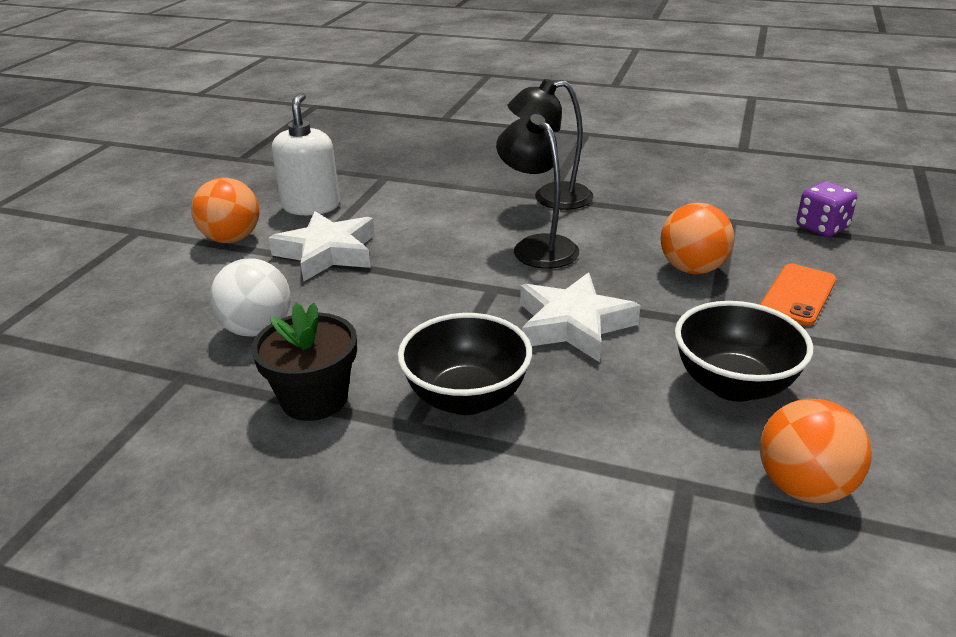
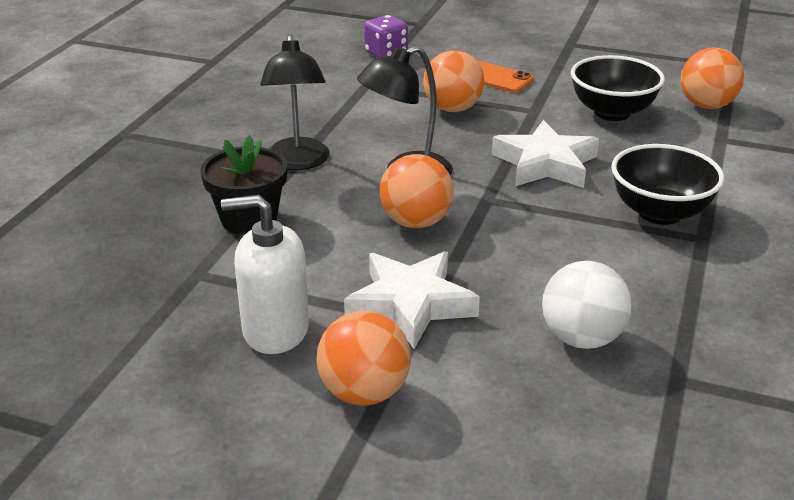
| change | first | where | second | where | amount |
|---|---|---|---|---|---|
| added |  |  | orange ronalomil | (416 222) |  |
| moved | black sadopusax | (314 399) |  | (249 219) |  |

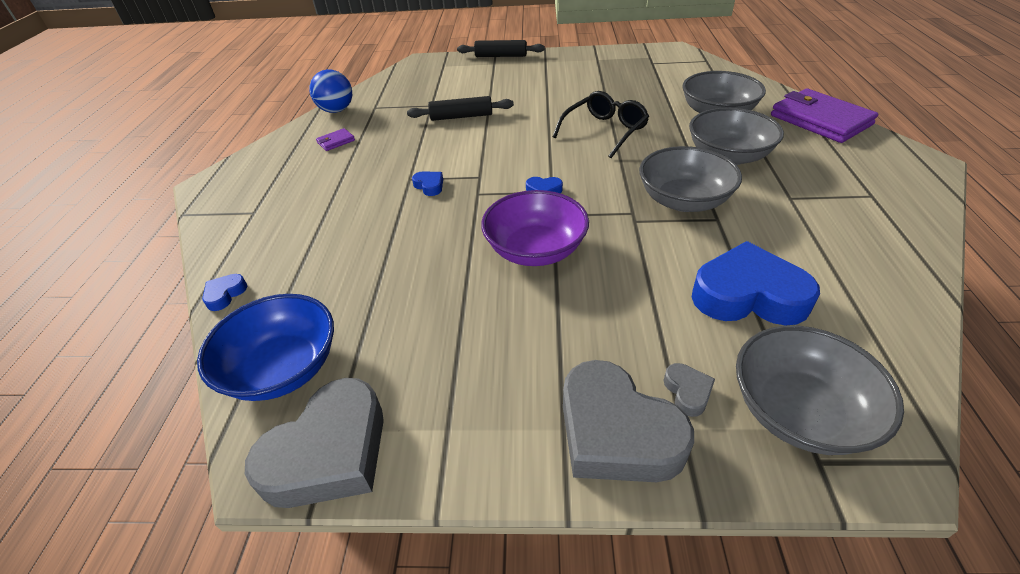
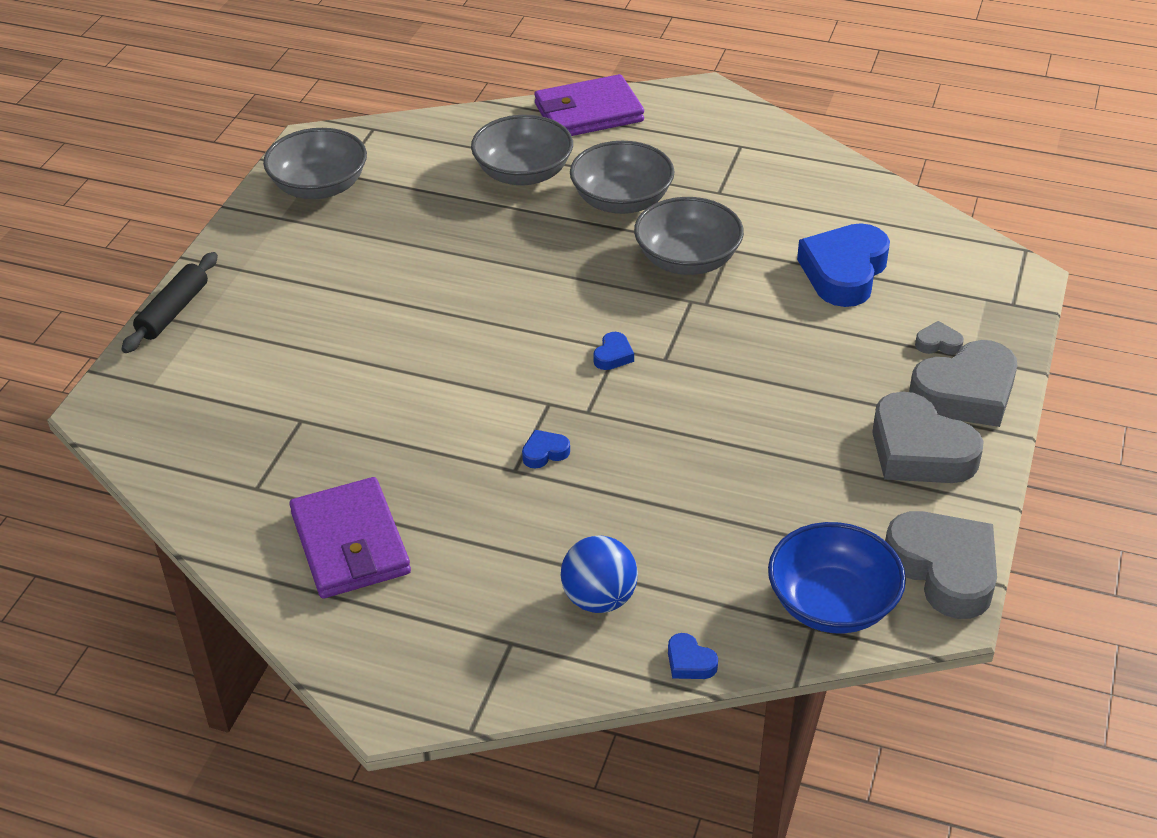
| change | first | where | second | where | amount |
|---|---|---|---|---|---|
| removed | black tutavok | (461 117) |  |  |  |
| removed | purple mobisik | (535 250) |  |  |  |
| removed | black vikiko | (604 131) |  |  |  |
| added |  |  | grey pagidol | (919 450) |  |
| moved | blue ronalomil | (336 110) |  | (599 599) |  |
| moved | grey mobisik | (798 411) |  | (319 187) |  |
| resized | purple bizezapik | (336 141) |  | (350 543) | x2.36 |

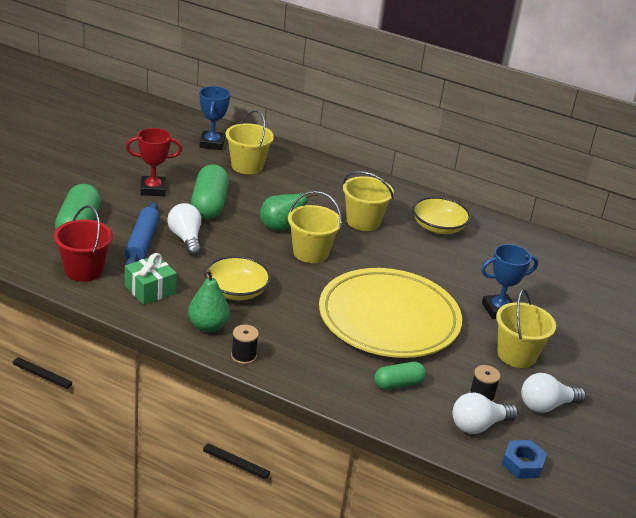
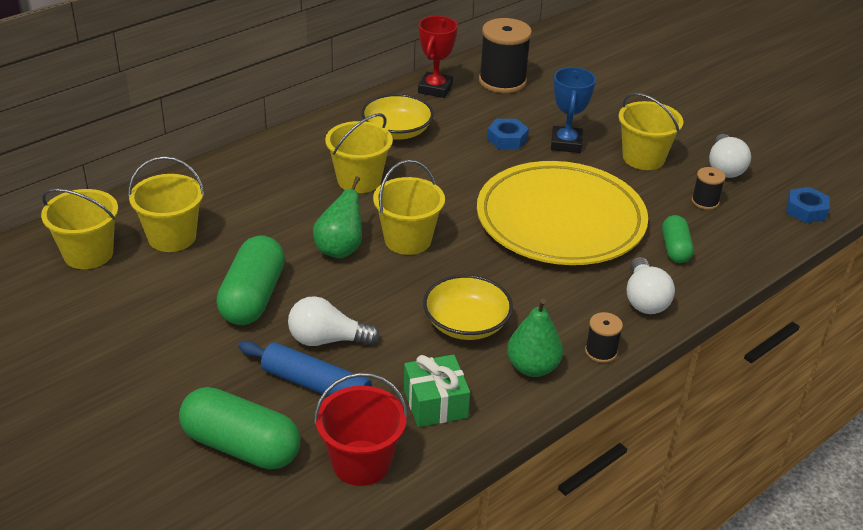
| change | first | where | second | where | amount |
|---|---|---|---|---|---|
| added |  |  | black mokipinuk | (502 81) |  |
| added |  |  | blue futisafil | (507 139) |  |
| moved | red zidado | (153 189) |  | (435 89) |  |
| moved | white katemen | (478 425) |  | (644 299) |  |
| replaced | blue zidado | (212 143) | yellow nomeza | (88 254) |  |
| turned | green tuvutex | (209 205) |  | (253 297) | 75 degrees clockwise |

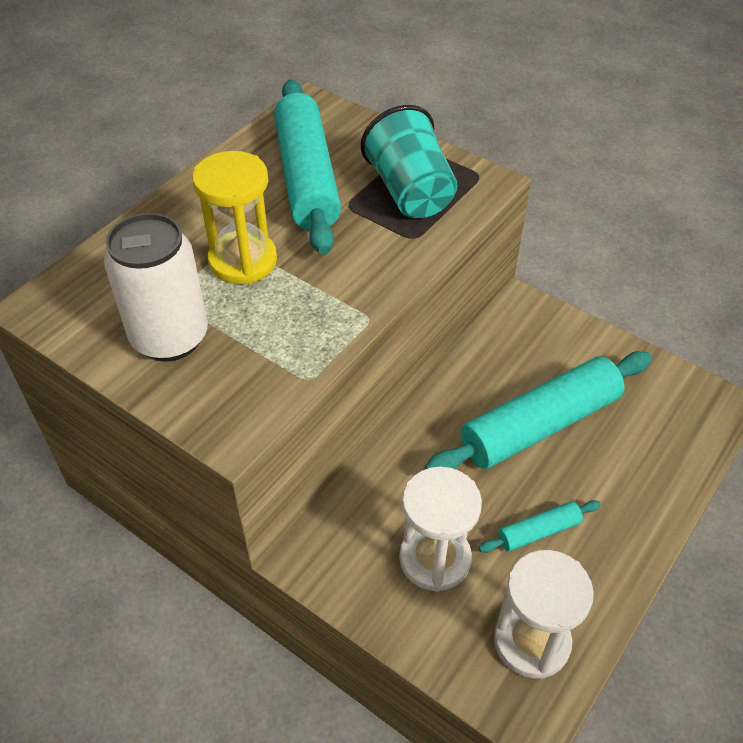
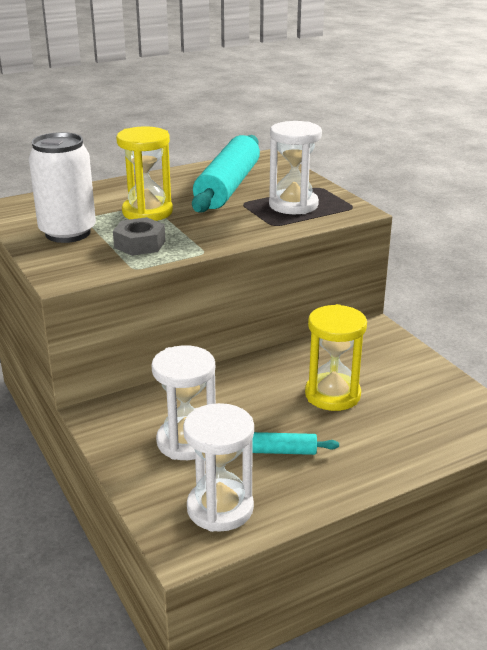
| change | first | where | second | where | amount |
|---|---|---|---|---|---|
| added |  |  | grey futisafil | (140 244) |  |
| replaced | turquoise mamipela | (410 192) | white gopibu | (293 205) |  |
| replaced | turquoise tutavok | (540 425) | yellow gopibu | (332 395) |  |

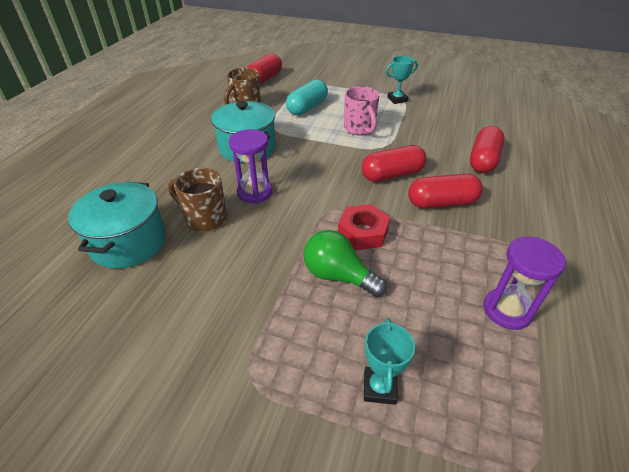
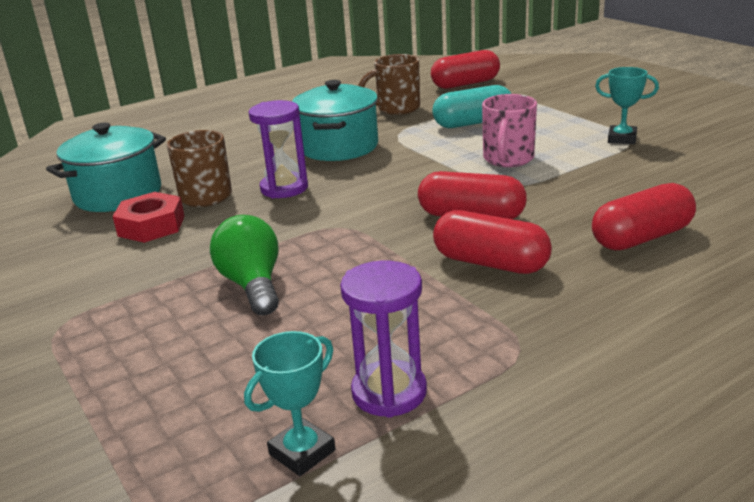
| change | first | where | second | where | amount |
|---|---|---|---|---|---|
| moved | red futisafil | (363 232) |  | (151 226) |  |
| moved | turquoise zidado | (379 387) |  | (302 452) |  |

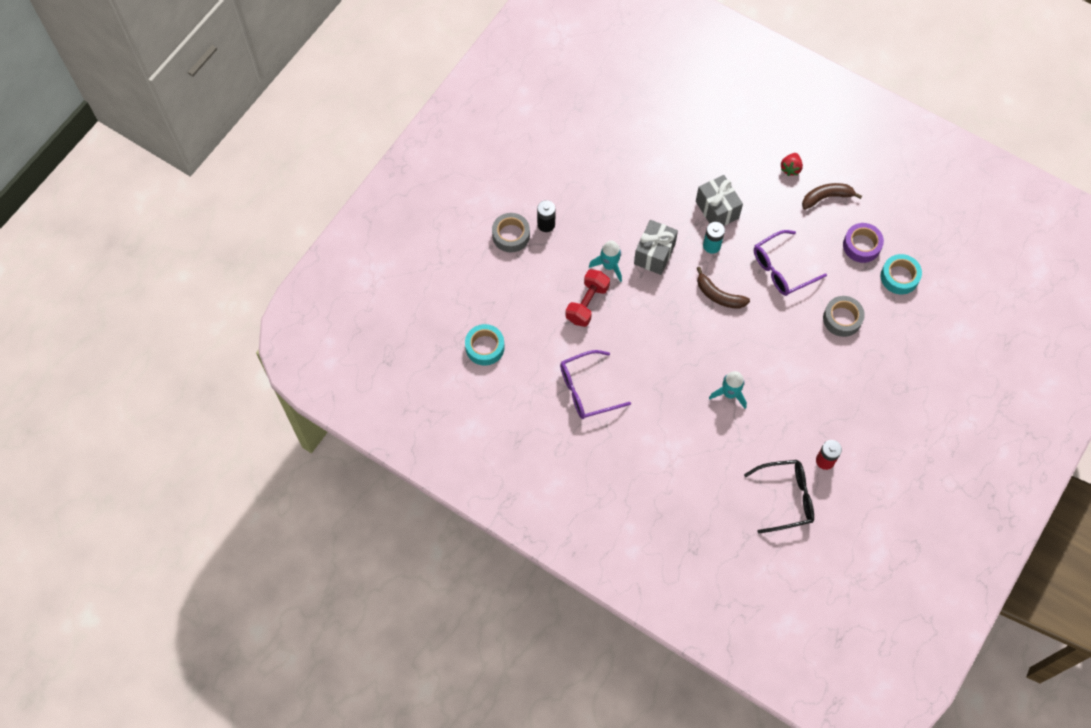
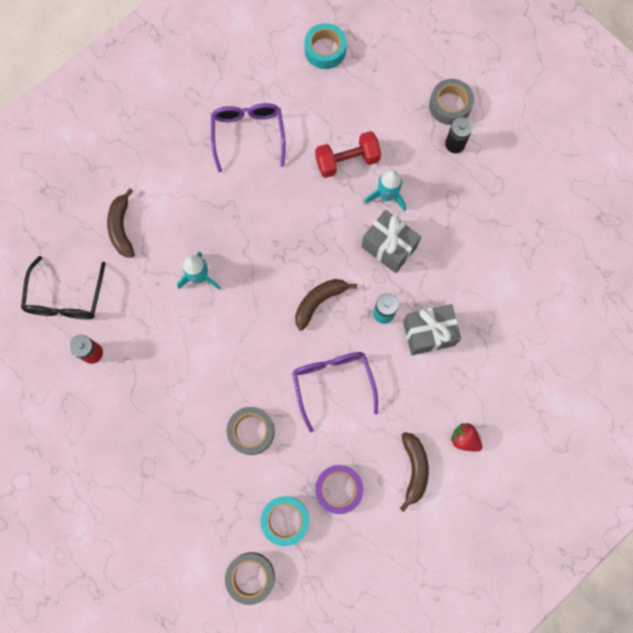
| change | first | where | second | where | amount |
|---|---|---|---|---|---|
| added |  |  | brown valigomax | (122 228) |  |
| added |  |  | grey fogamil | (250 577) |  |
| turned | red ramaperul | (587 303) |  | (347 161) | 60 degrees counterclockwise |

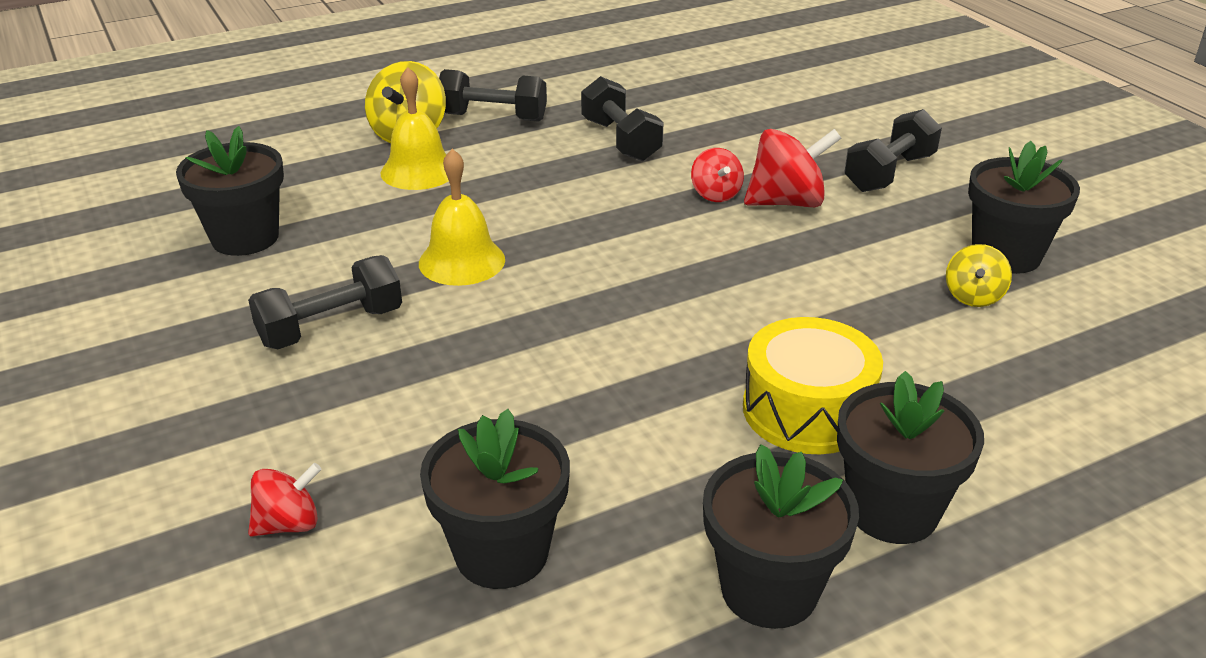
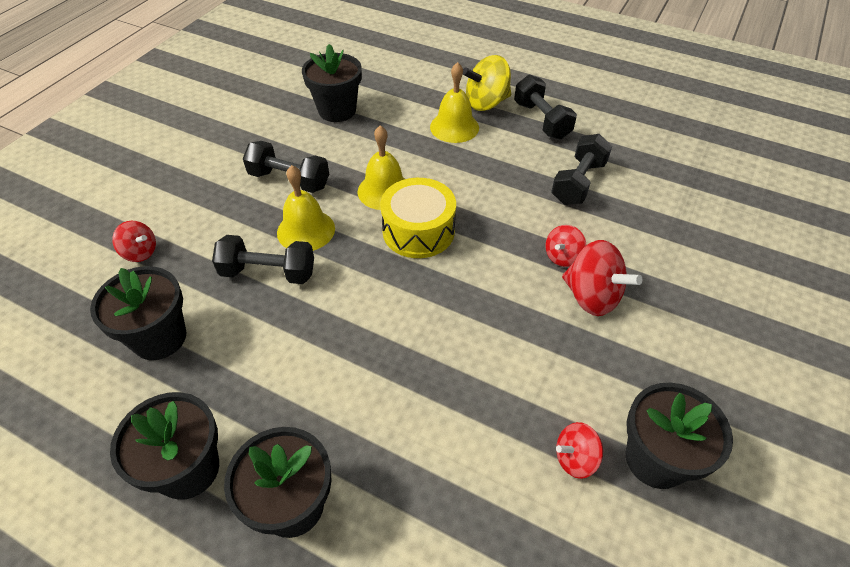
| change | first | where | second | where | amount |
|---|---|---|---|---|---|
| added |  |  | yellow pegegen | (306 230) |  |
| moved | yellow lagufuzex | (807 410) |  | (418 231) |  |
| moved | black ramaperul | (889 173) |  | (268 272) |  |
| recoloured | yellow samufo | (973 296) | red samufo | (575 458) |  |

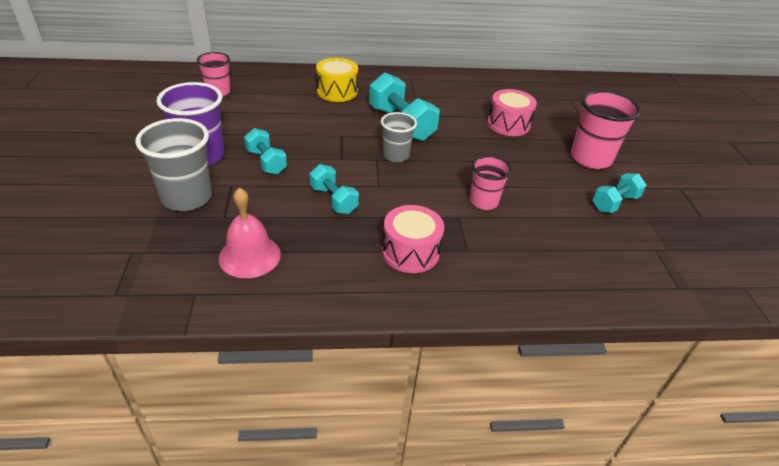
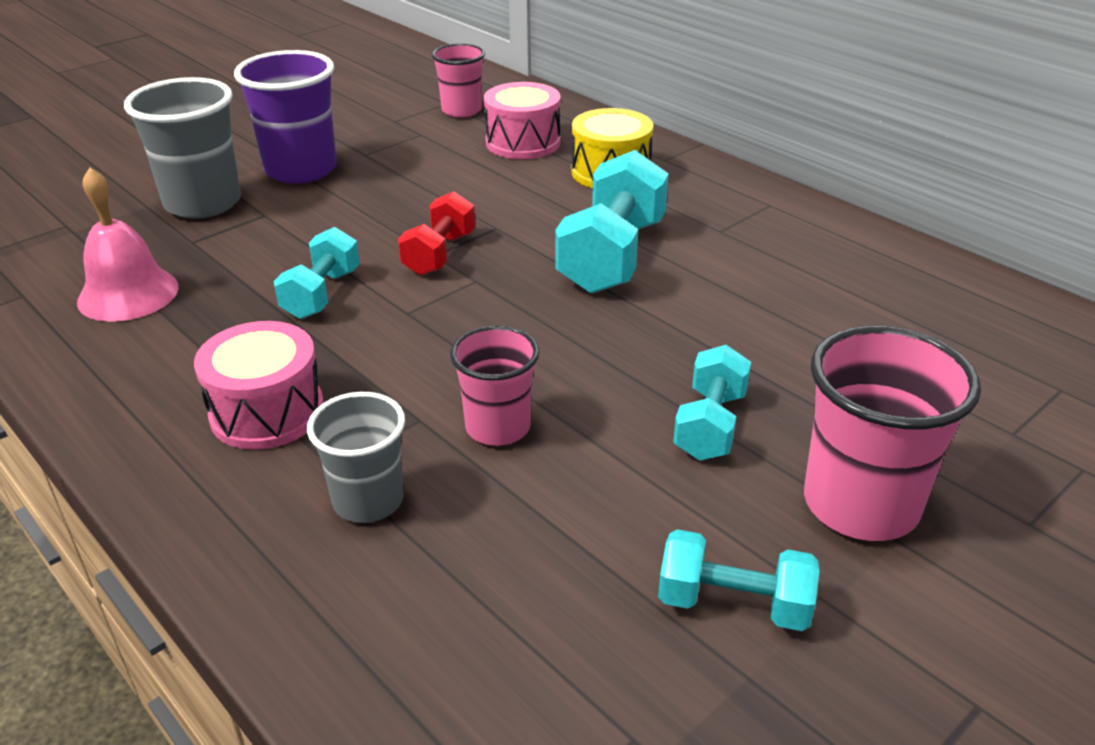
| change | first | where | second | where | amount |
|---|---|---|---|---|---|
| added |  |  | red ramaperul | (439 254) |  |
| moved | turquoise ramaperul | (266 162) |  | (710 425) |  |
| moved | grey mamipela | (396 155) |  | (368 501) |  |
| moved | pink lagufuzex | (508 124) |  | (523 142) |  |

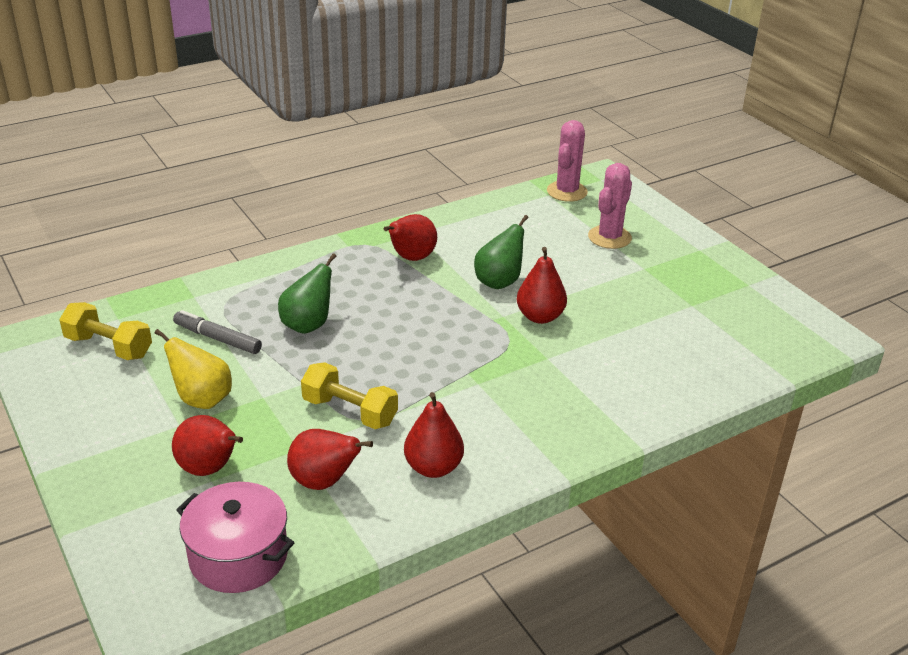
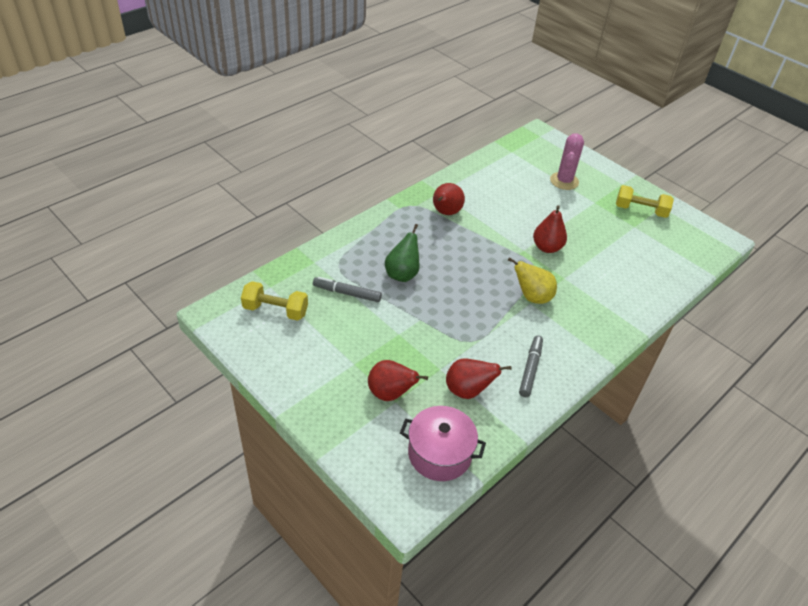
| change | first | where | second | where | amount |
|---|---|---|---|---|---|
| removed | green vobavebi | (499 282) |  |  |  |
| removed | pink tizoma | (567 191) |  |  |  |
| moved | yellow vobavebi | (202 399) |  | (532 297) |  |
| moved | yellow ramaperul | (350 411) |  | (640 210) |  |
| replaced | red vobavebi | (433 467) | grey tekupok | (530 369) |  |

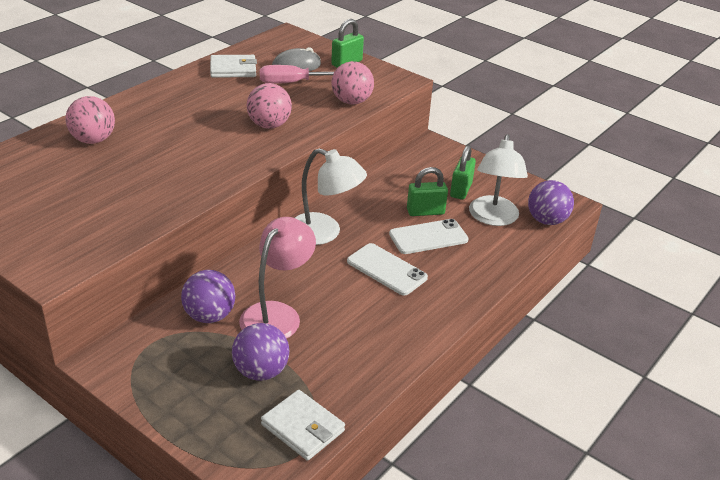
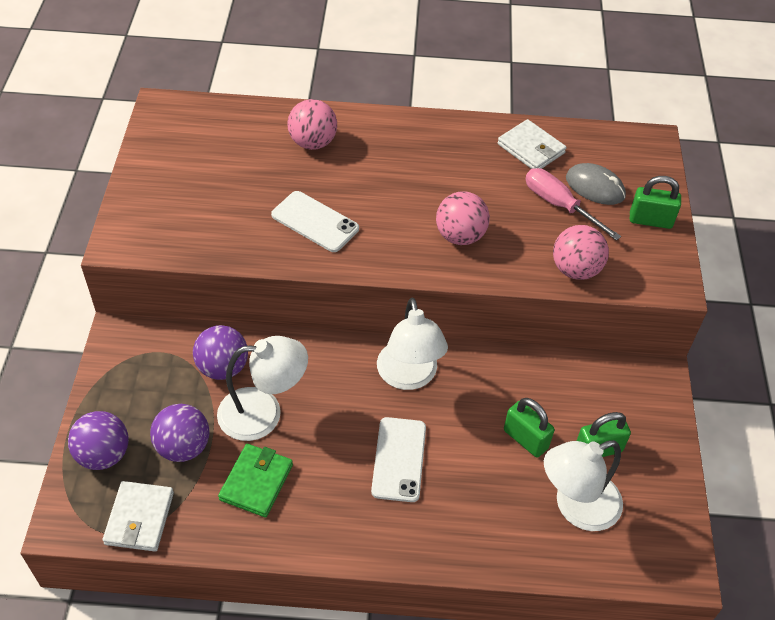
| change | first | where | second | where | amount |
|---|---|---|---|---|---|
| added |  |  | green bizezapik | (256 482) |  |
| moved | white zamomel | (428 237) |  | (315 222) |  |
| moved | purple ronalomil | (546 220) |  | (104 455) |  |
| recoloured | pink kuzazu | (277 314) | white kuzazu | (263 413) |  |

